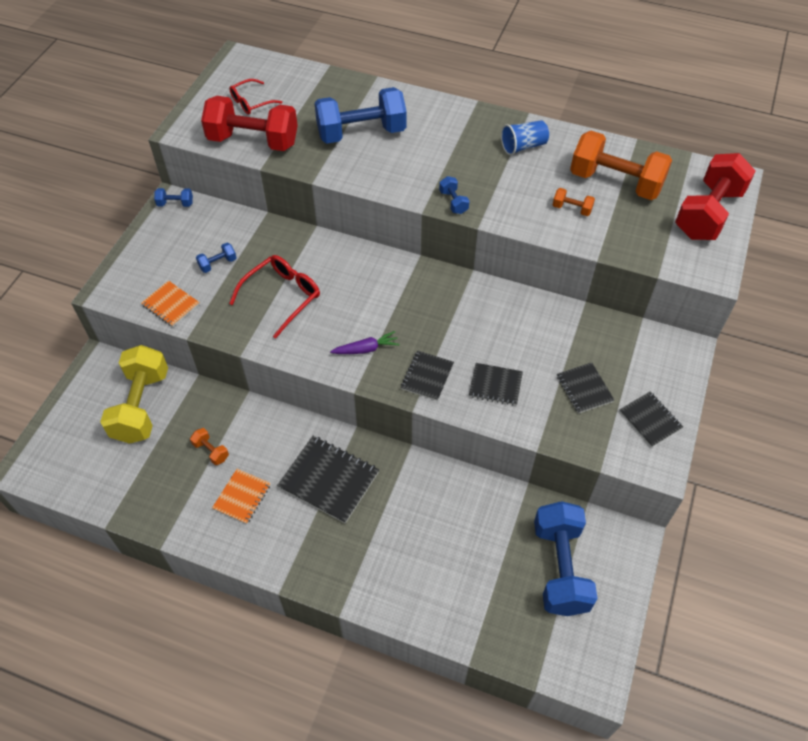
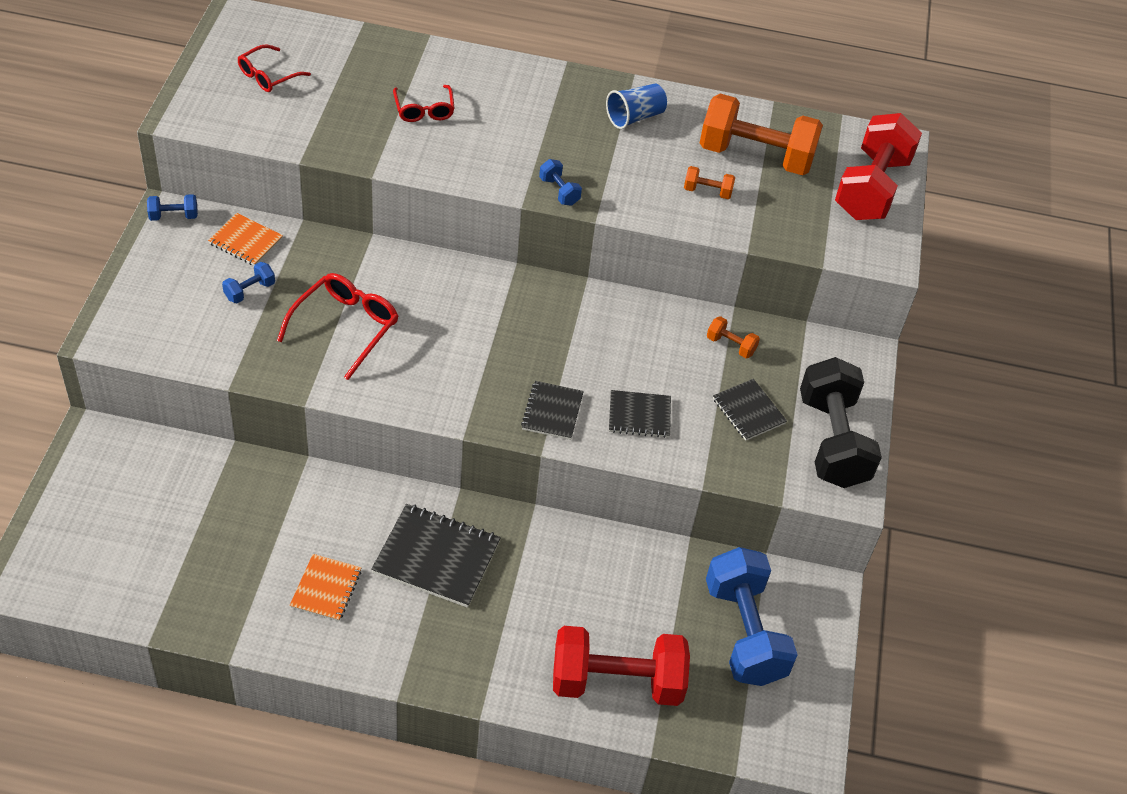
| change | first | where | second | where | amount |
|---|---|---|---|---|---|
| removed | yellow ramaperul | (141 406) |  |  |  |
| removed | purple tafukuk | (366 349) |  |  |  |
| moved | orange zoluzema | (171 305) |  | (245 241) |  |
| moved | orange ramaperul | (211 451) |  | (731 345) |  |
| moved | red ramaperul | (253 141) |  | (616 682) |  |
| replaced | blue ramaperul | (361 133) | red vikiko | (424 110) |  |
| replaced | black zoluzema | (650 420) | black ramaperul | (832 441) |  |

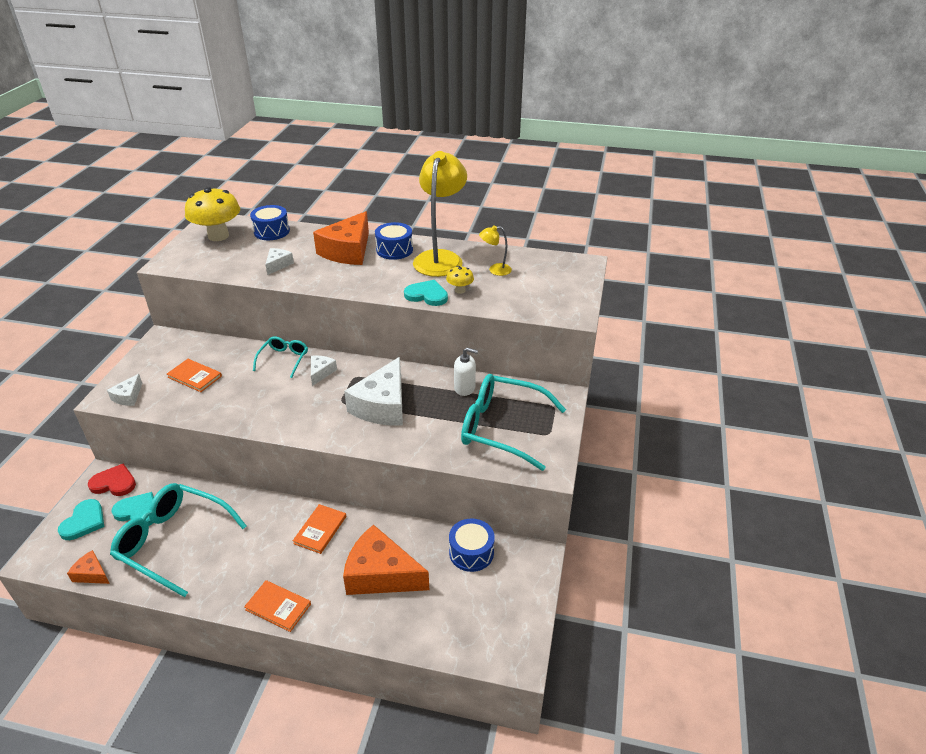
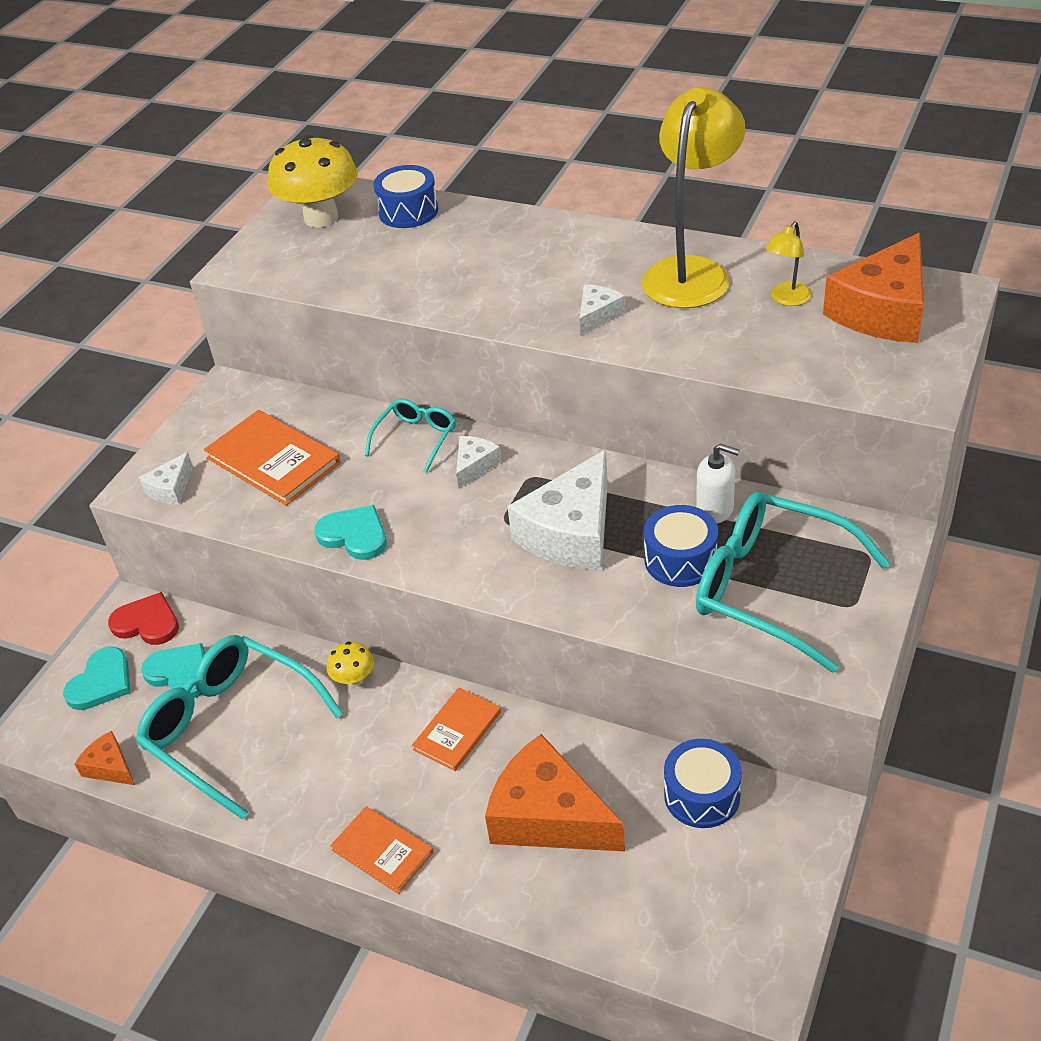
| change | first | where | second | where | amount |
|---|---|---|---|---|---|
| moved | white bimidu | (278 265) |  | (598 315) |  |
| moved | orange bimidu | (348 251) |  | (883 311) |  |
| moved | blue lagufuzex | (394 250) |  | (680 560) |  |
| moved | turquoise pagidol | (427 295) |  | (354 535) |  |
| moved | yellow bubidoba | (460 290) |  | (354 680) |  |
| turned | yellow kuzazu | (495 270) |  | (786 299) | 60 degrees counterclockwise |
| resized | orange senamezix | (194 376) |  | (273 460) | x1.59 |

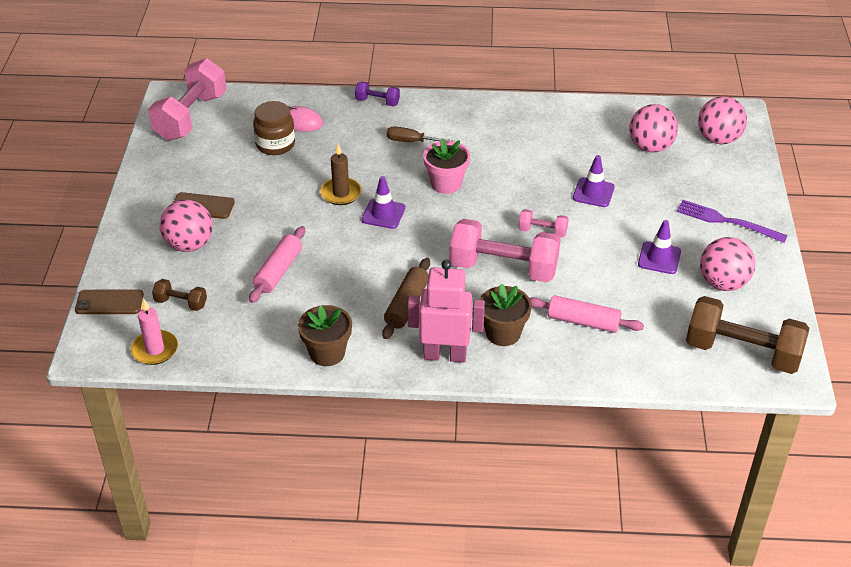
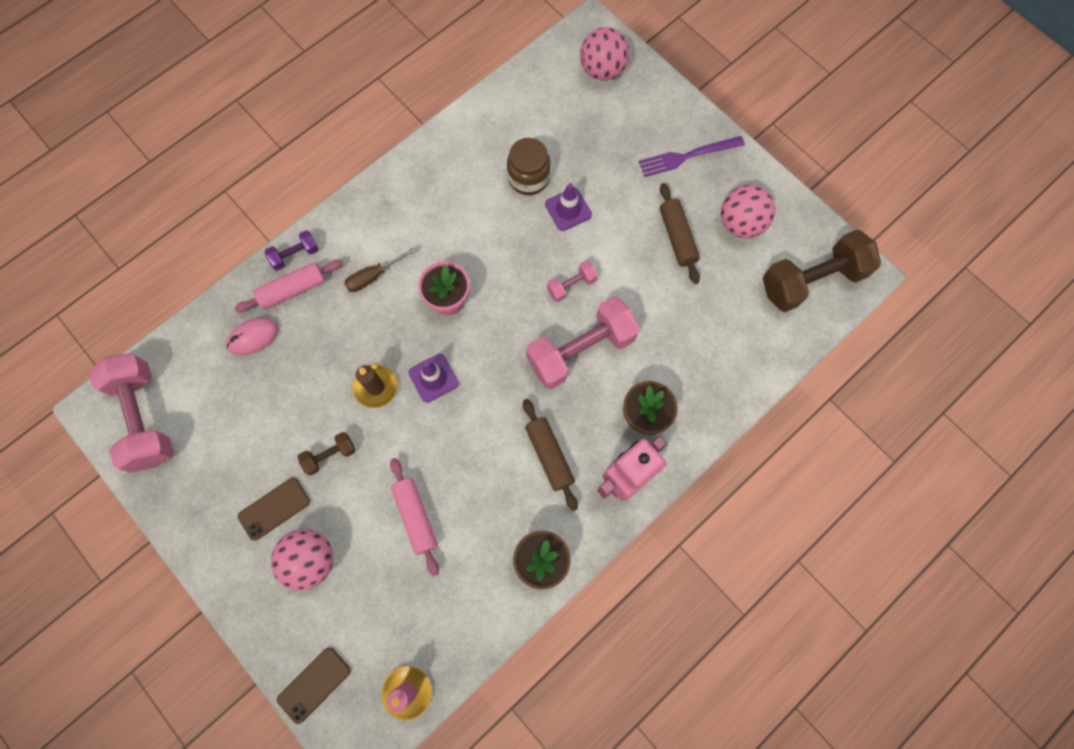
| change | first | where | second | where | amount |
|---|---|---|---|---|---|
| removed | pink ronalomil | (650 147) |  |  |  |
| moved | brown ramaperul | (181 303) |  | (330 455) |  |
| moved | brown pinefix | (275 144) |  | (528 178) |  |
| moved | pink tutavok | (583 321) |  | (292 289) |  |
| replaced | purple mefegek | (659 258) | brown tutavok | (677 237) |  |

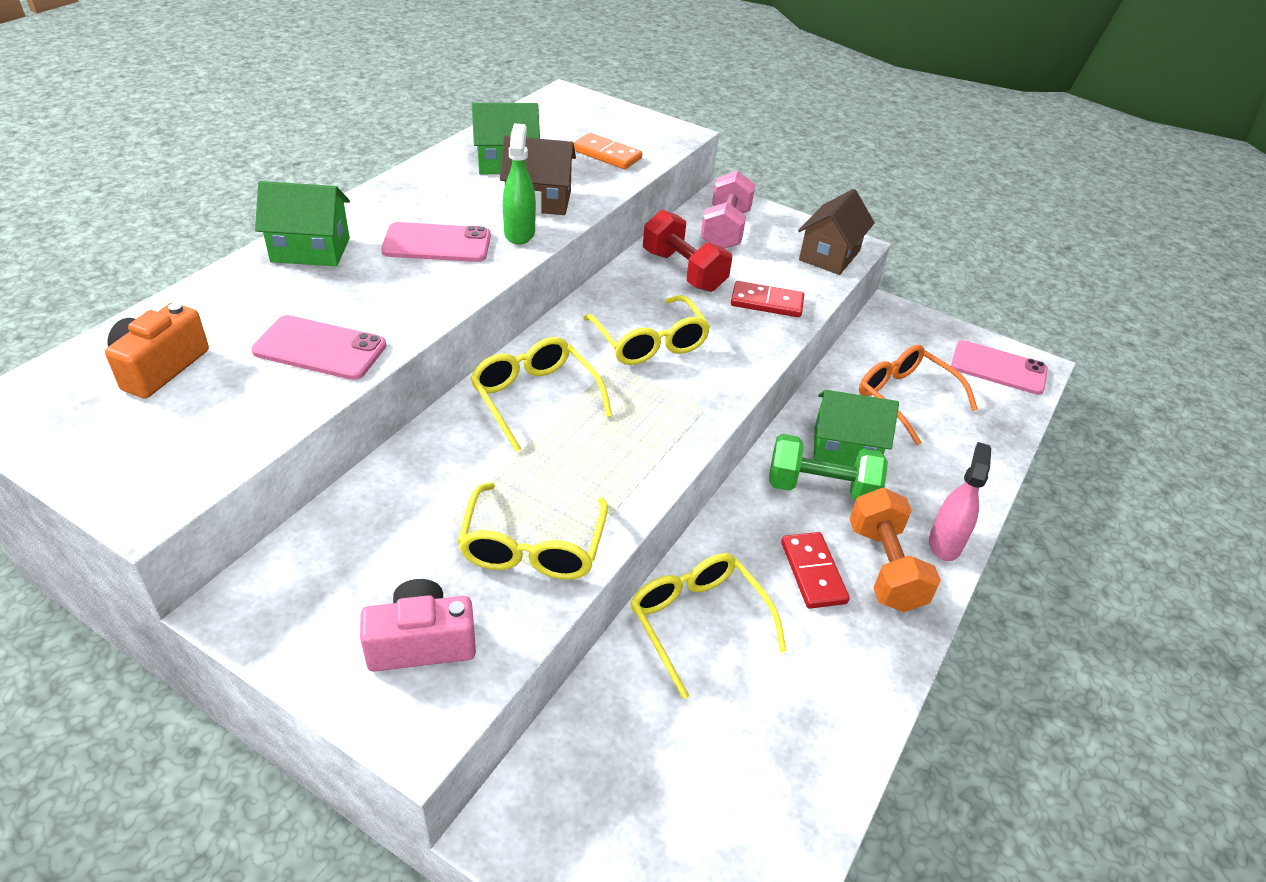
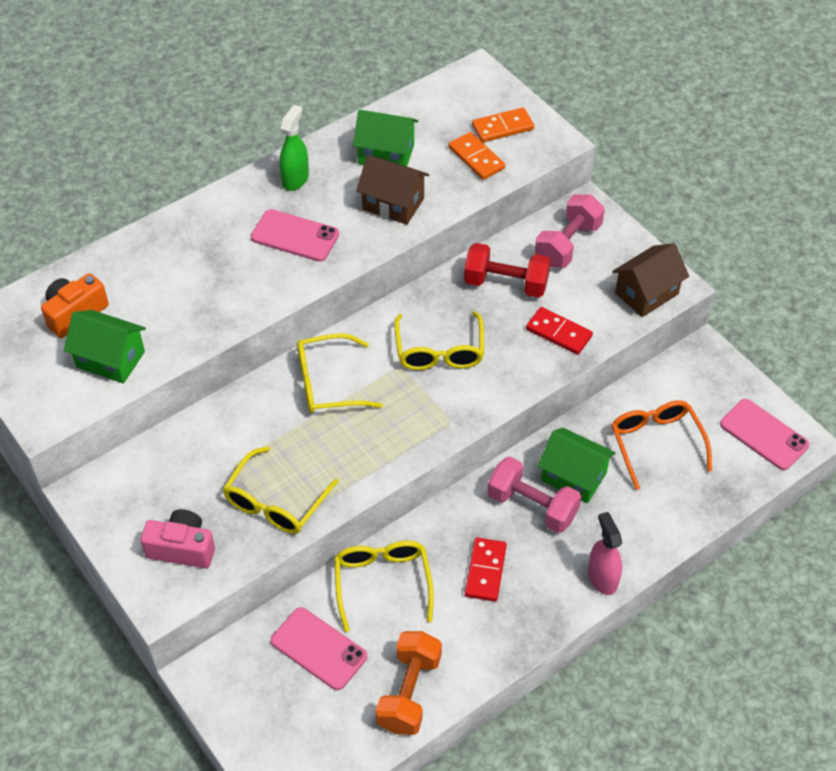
| change | first | where | second | where | amount |
|---|---|---|---|---|---|
| added |  |  | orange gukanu | (502 127) |  |
| moved | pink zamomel | (320 348) |  | (318 649) |  |
| moved | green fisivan | (310 250) |  | (110 359) |  |
| moved | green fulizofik | (519 233) |  | (295 179) |  |
| moved | orange ramaperul | (884 567) |  | (409 692) |  |
| recoloured | green ramaperul | (821 488) | pink ramaperul | (532 506) |  |
| turned | yellow vikiko | (535 399) |  | (329 383) | 90 degrees counterclockwise |
| turned | red ramaperul | (683 271) |  | (506 283) | 60 degrees counterclockwise |
| turned | pink fulizofik | (945 543) |  | (602 578) | 60 degrees counterclockwise |

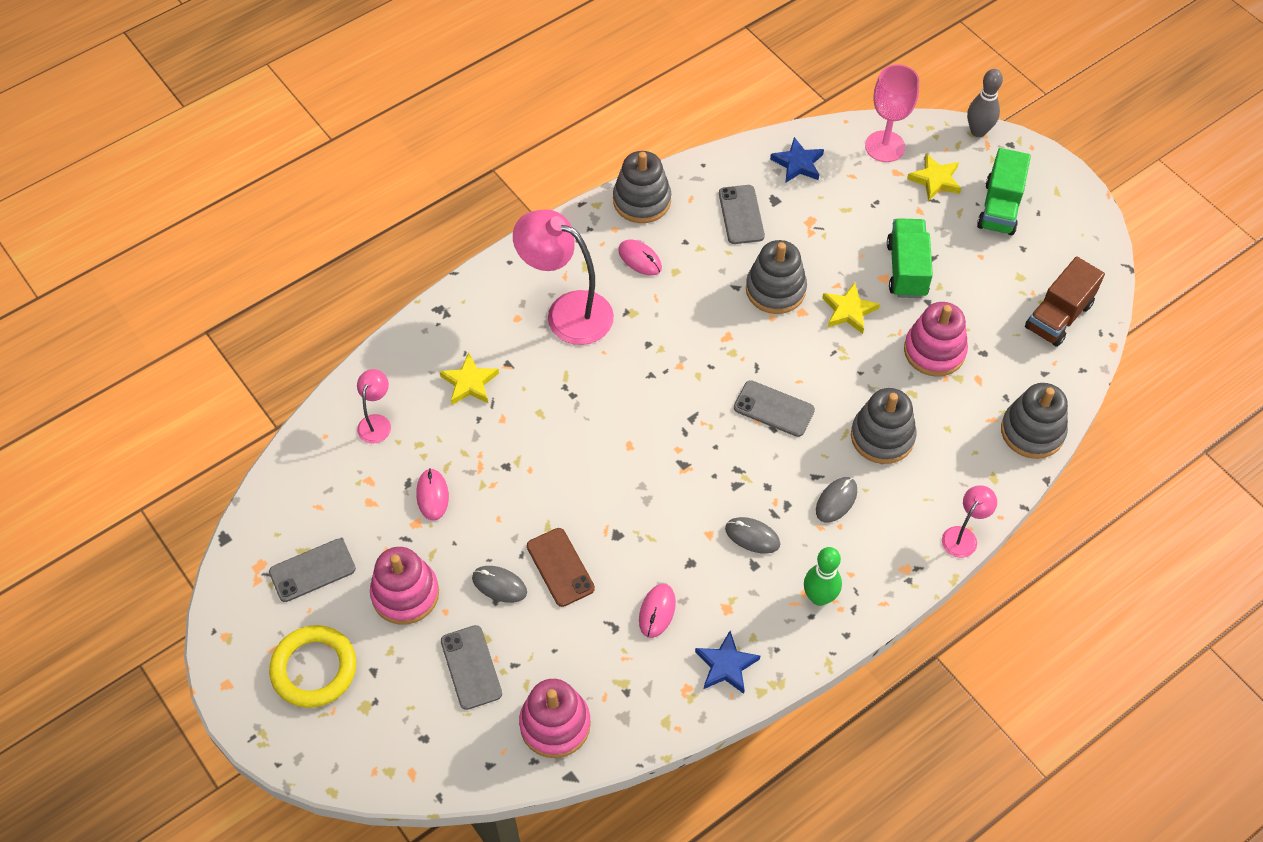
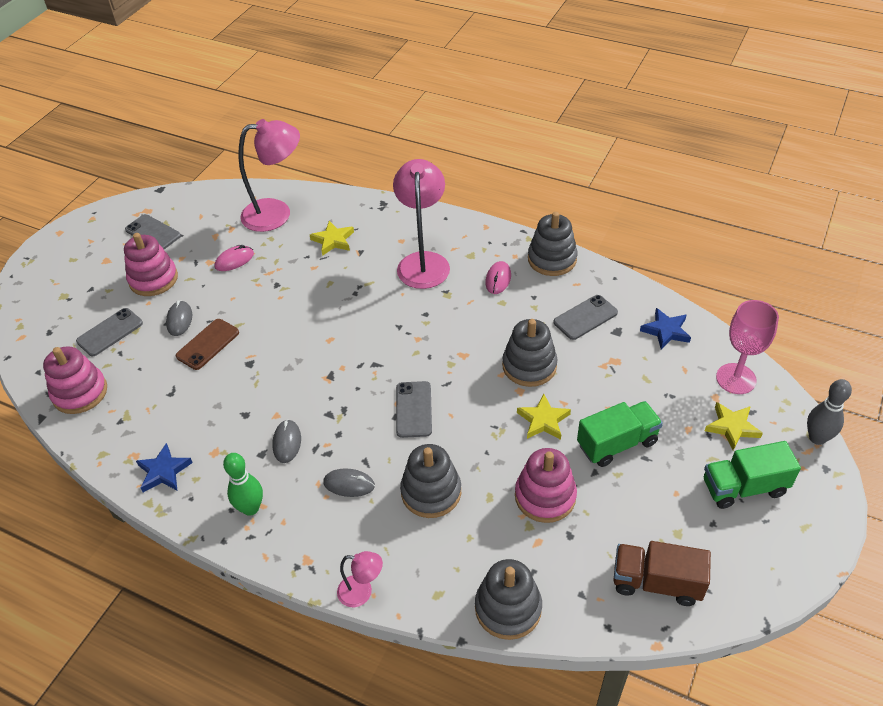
| change | first | where | second | where | amount |
|---|---|---|---|---|---|
| removed | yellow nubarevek | (314 669) |  |  |  |
| removed | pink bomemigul | (657 611) |  |  |  |
| resized | pink kuzazu | (376 422) |  | (277 213) | x2.03 |

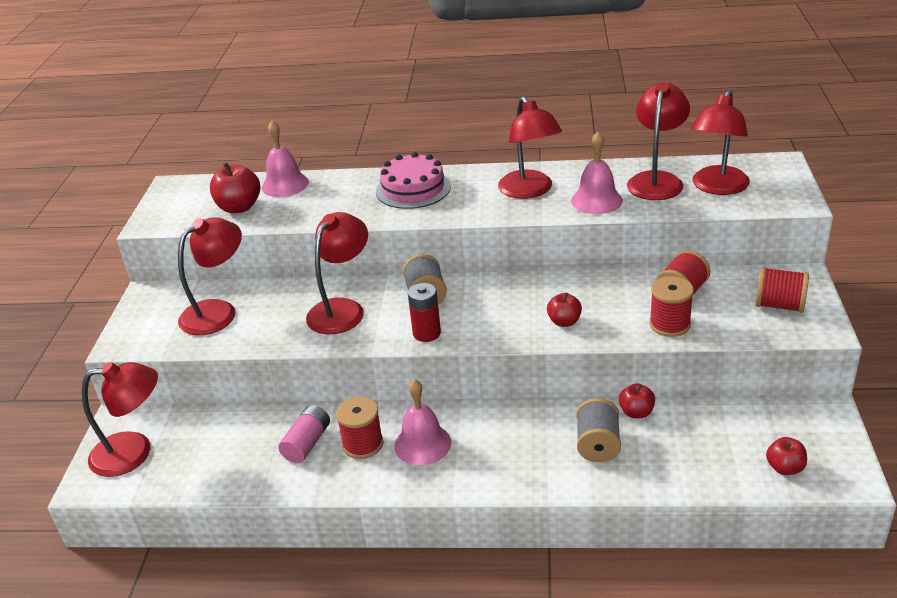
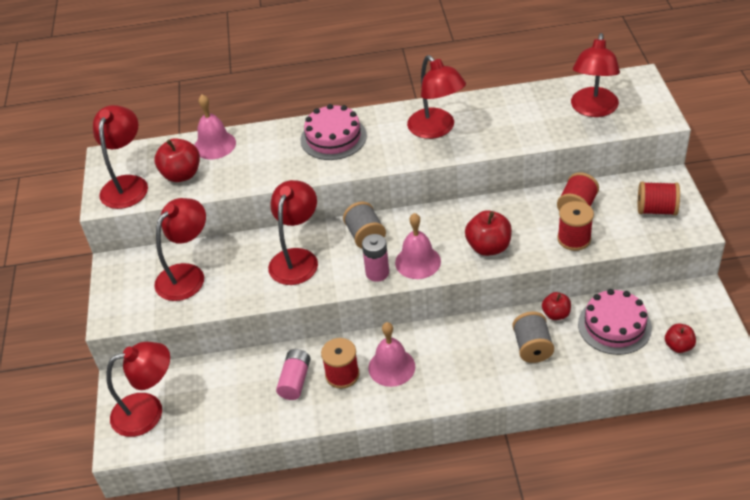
| change | first | where | second | where | amount |
|---|---|---|---|---|---|
| added |  |  | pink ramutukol | (614 325) |  |
| moved | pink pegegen | (596 200) |  | (418 262) |  |
| moved | red kuzazu | (656 180) |  | (127 184) |  |
| recoloured | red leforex | (426 333) | pink leforex | (377 273) |  |
| resized | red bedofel | (564 322) |  | (488 247) | x1.61 |

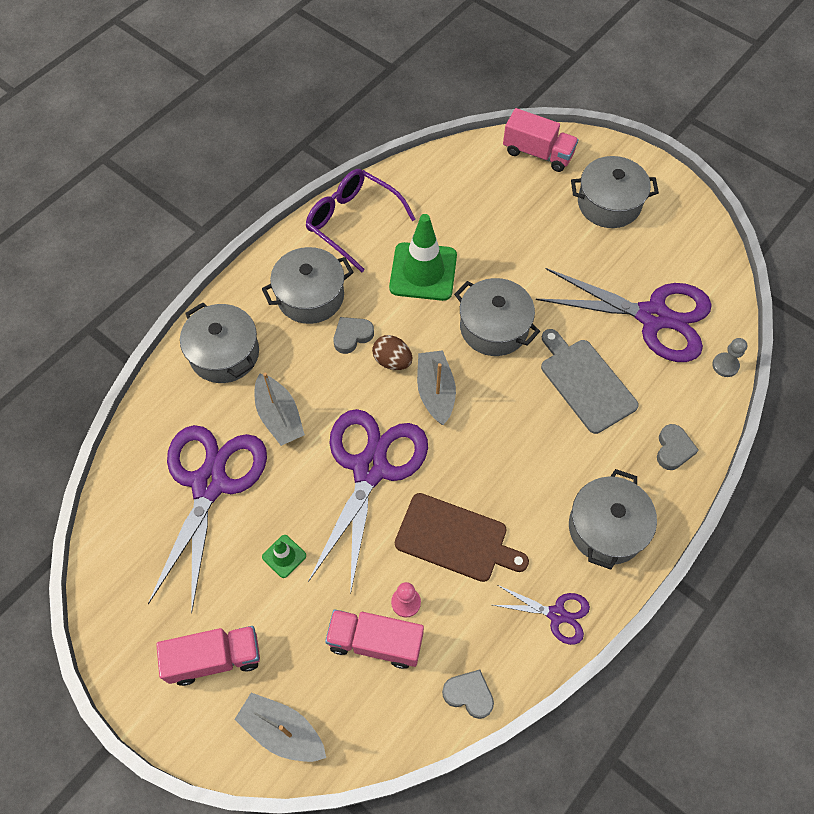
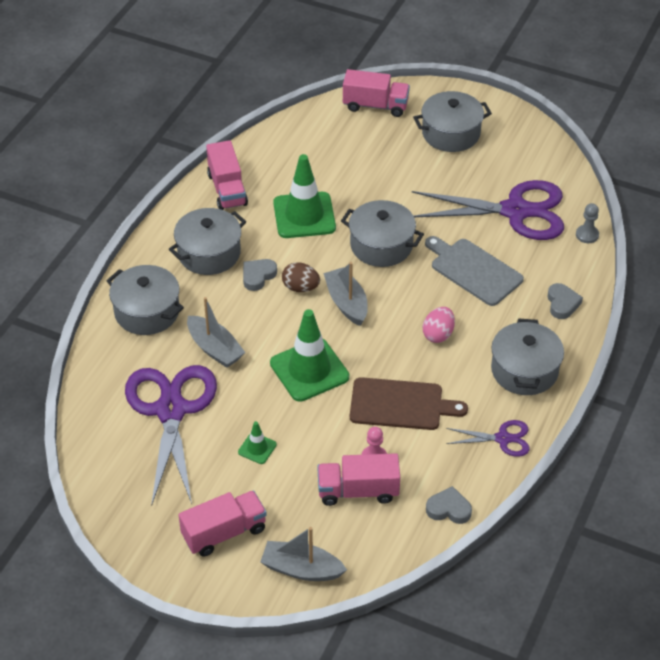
| change | first | where | second | where | amount |
|---|---|---|---|---|---|
| added |  |  | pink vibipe | (438 334) |  |
| replaced | purple vikiko | (353 222) | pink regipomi | (227 189) |  |
| replaced | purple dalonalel | (370 468) | green mefegek | (309 370) |  |

